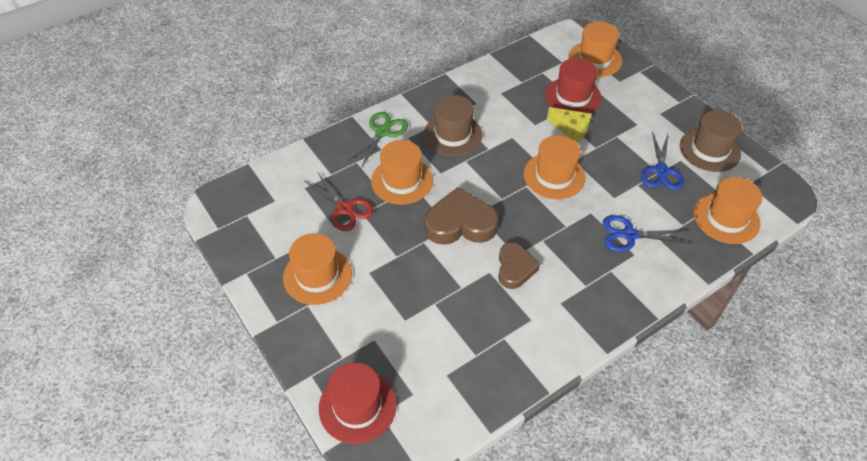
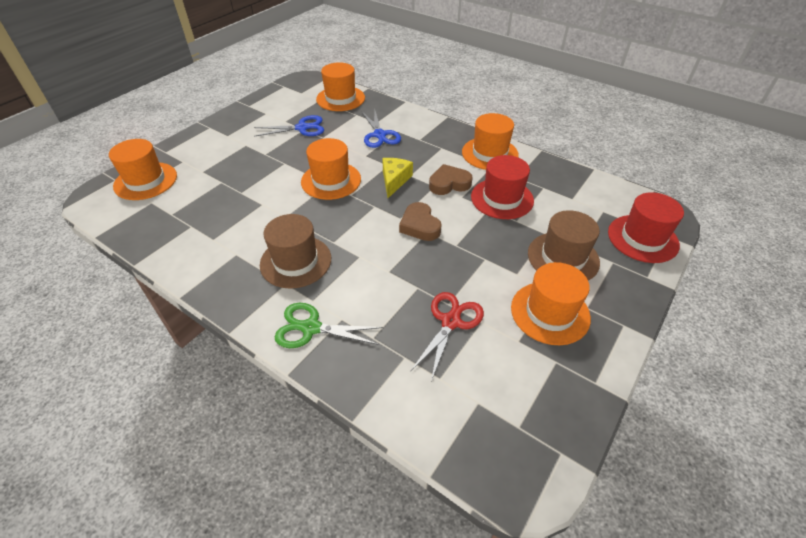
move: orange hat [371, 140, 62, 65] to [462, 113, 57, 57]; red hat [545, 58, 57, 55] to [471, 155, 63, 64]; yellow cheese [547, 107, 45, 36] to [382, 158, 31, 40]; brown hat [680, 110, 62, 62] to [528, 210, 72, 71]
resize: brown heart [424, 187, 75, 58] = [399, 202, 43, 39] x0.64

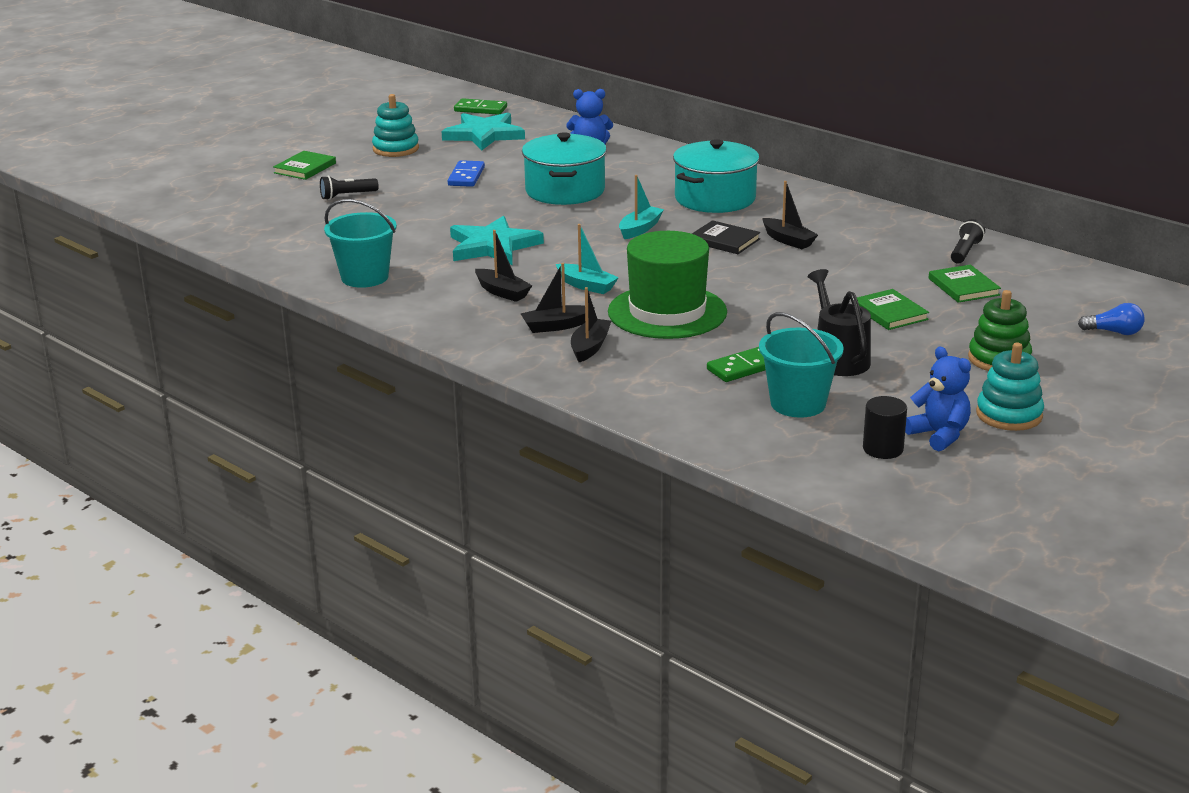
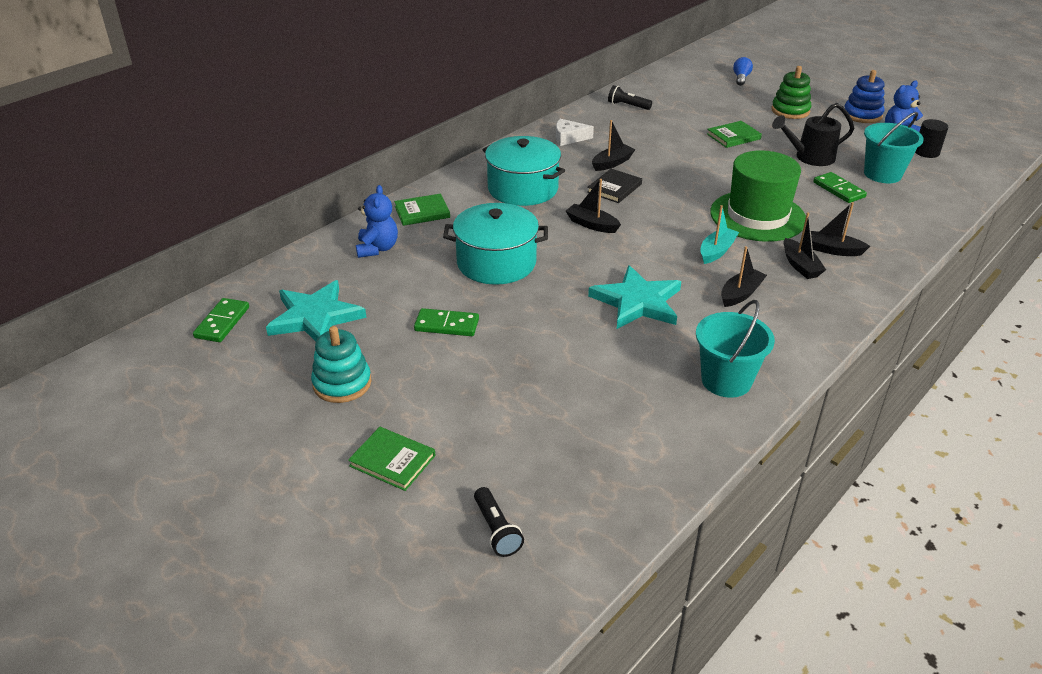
insert: white cheese [556, 119, 38, 27]
move: black flashlight [320, 176, 59, 24] to [474, 487, 50, 70]; green book [929, 265, 72, 38] to [394, 194, 56, 32]
recolor: blue domino [448, 160, 37, 27] to green domino [414, 308, 65, 28]; turquoise boat [619, 175, 45, 64] to black boat [566, 179, 55, 54]; turquoise stacking toy [976, 343, 68, 88] to blue stacking toy [844, 70, 41, 53]

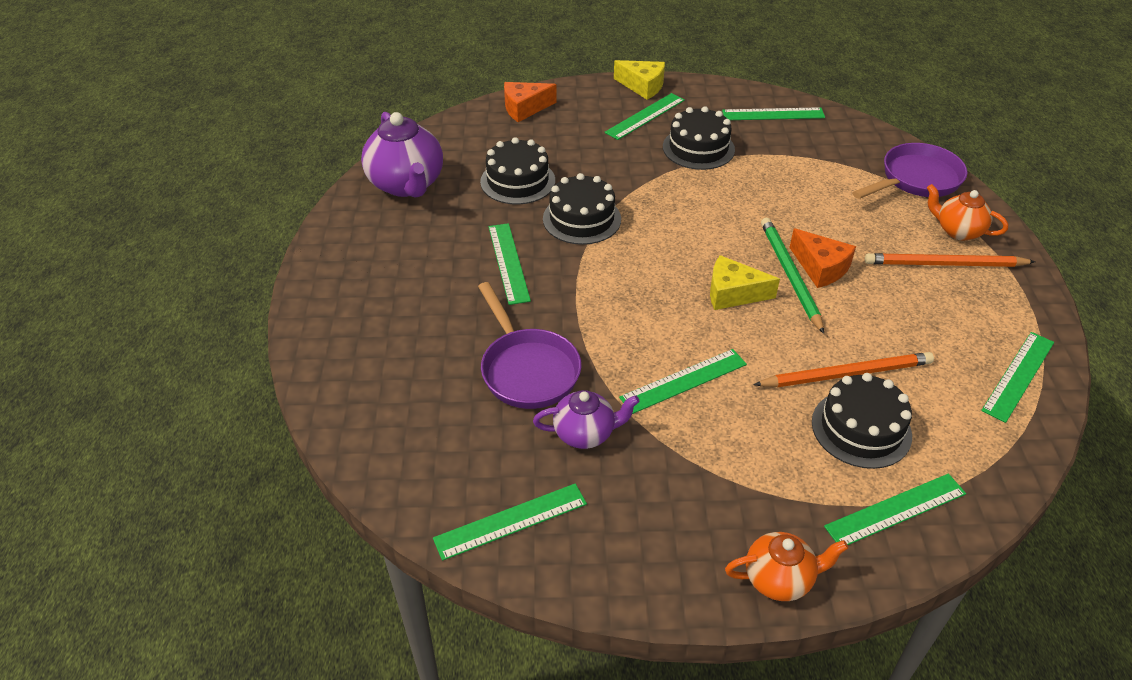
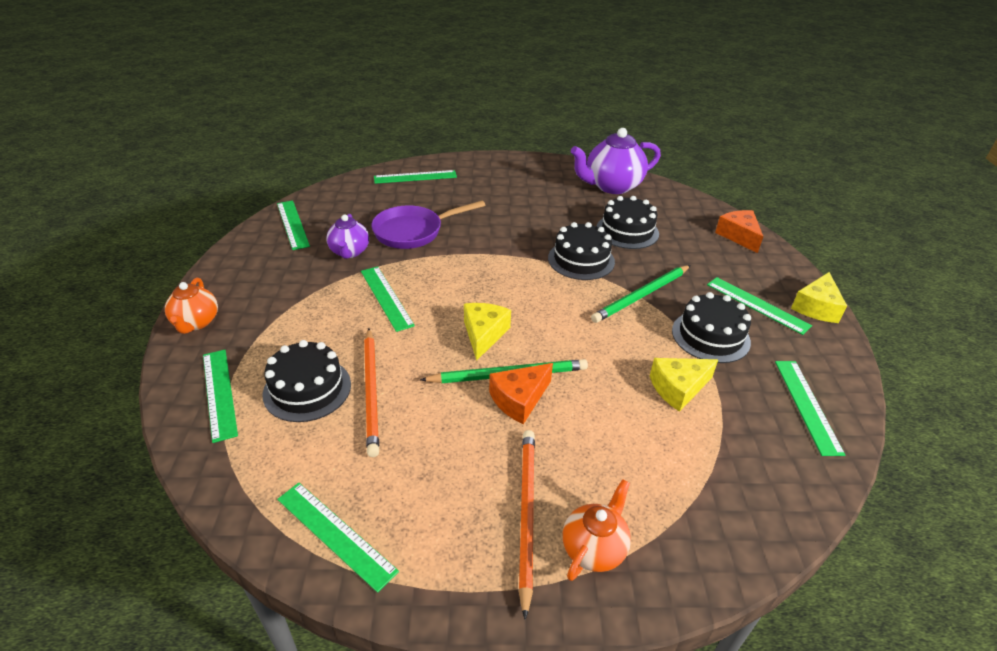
delete: purple pan [852, 143, 116, 56]
insert: green pencil [591, 265, 100, 58]; yellow cheese [650, 358, 68, 54]
move: green ruler [489, 223, 42, 82] to [374, 170, 83, 14]

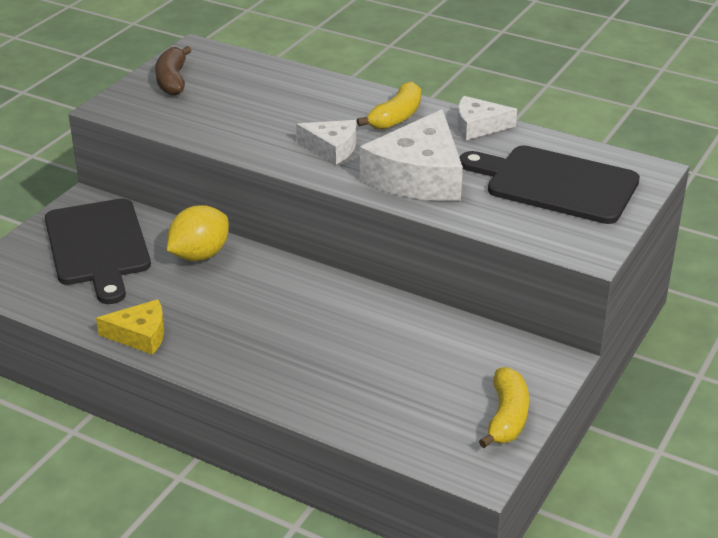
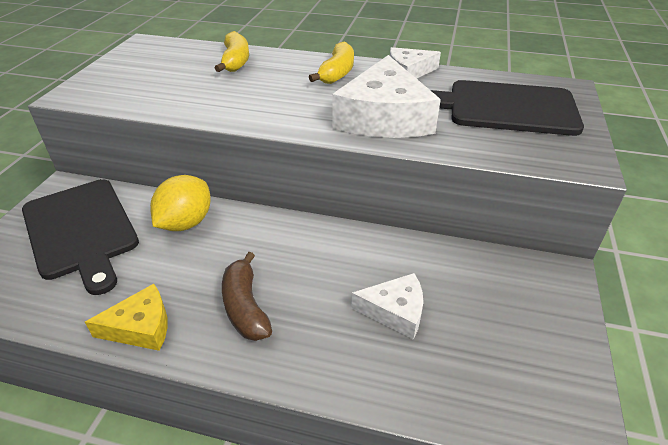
move: brown banana [155, 46, 37, 50] to [222, 252, 50, 89]; white cheese [296, 120, 60, 45] to [351, 273, 72, 66]; yellow banana [479, 367, 50, 81] to [215, 31, 34, 41]

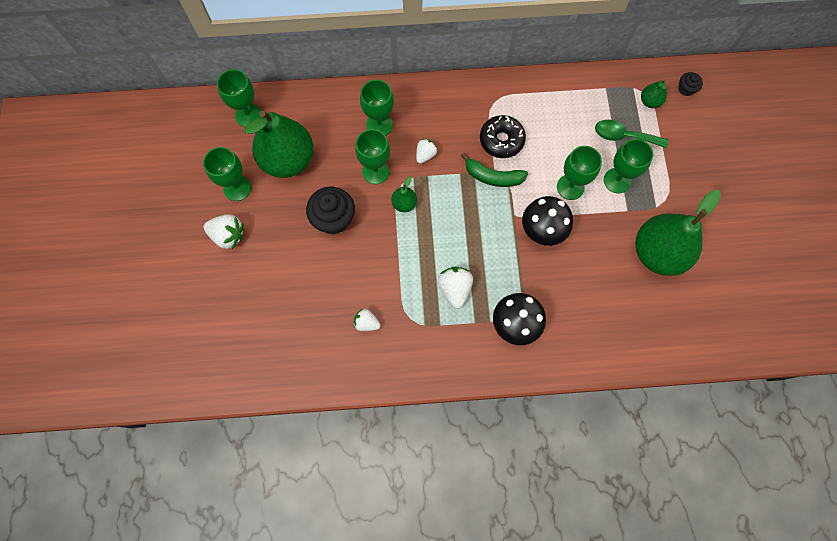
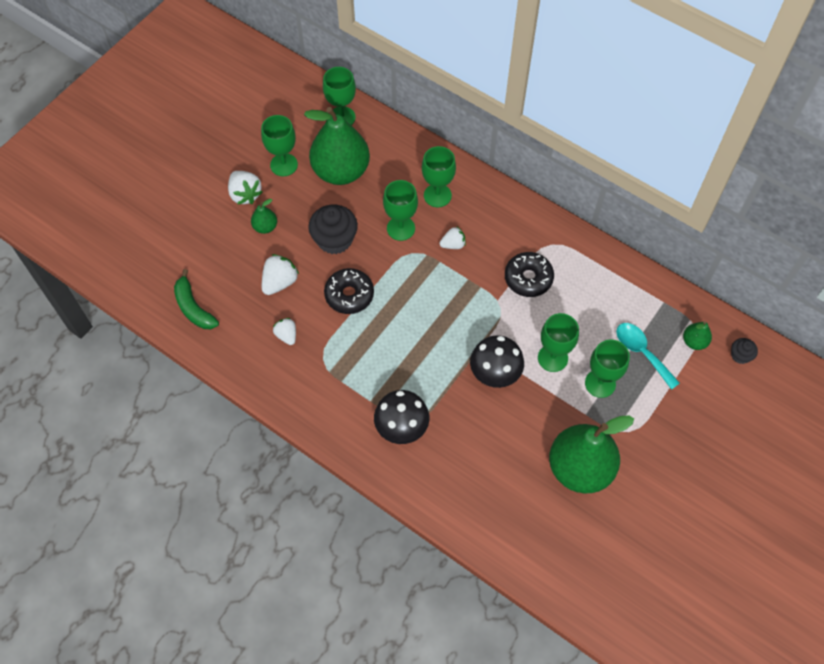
insert: black donut [324, 268, 50, 46]
move: green pear [391, 176, 26, 36] to [251, 199, 26, 35]; white strawberry [438, 267, 35, 42] to [262, 254, 37, 41]; green banana [461, 153, 67, 34] to [174, 269, 45, 60]
recolor: green spoon [595, 120, 73, 28] to turquoise spoon [616, 323, 64, 67]

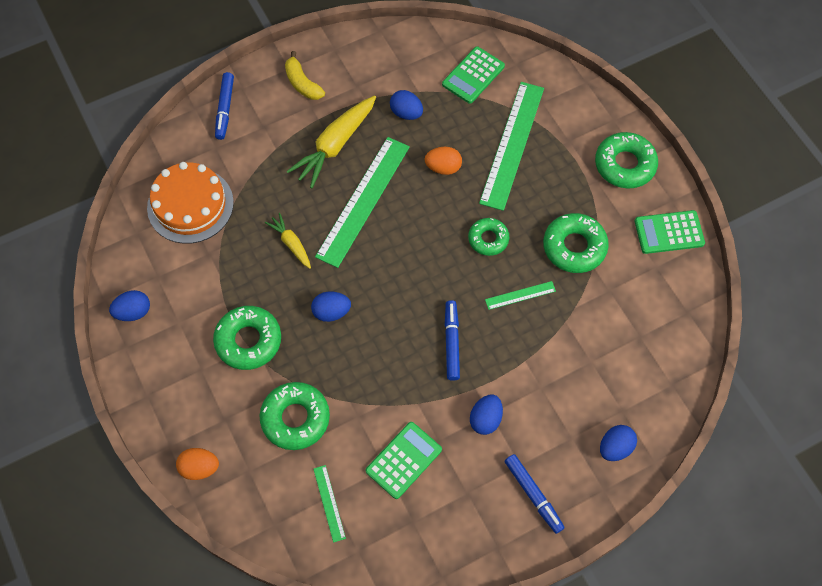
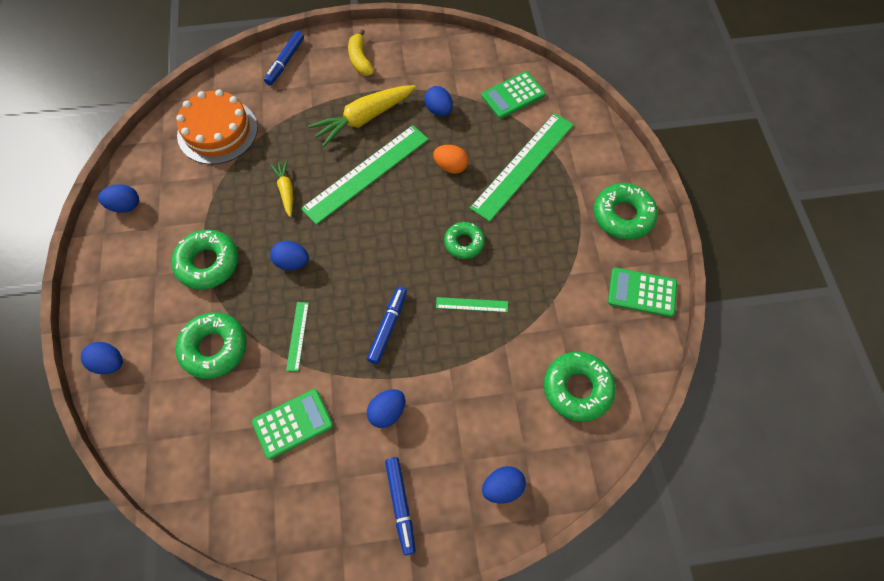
move: green ruler [313, 465, 33, 78] to [286, 302, 23, 69]; green donut [543, 213, 66, 60] to [544, 352, 72, 70]
recolor: orange egg [176, 448, 43, 32] to blue egg [81, 342, 42, 32]

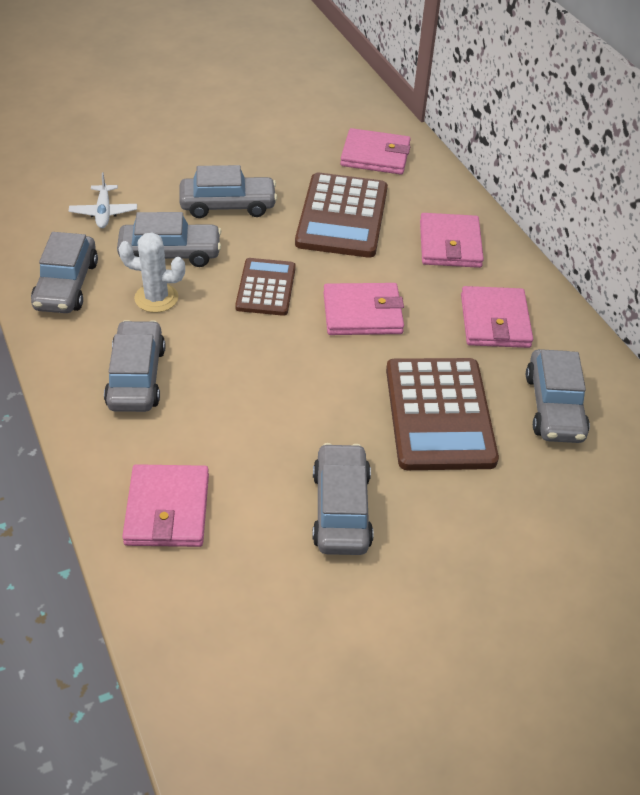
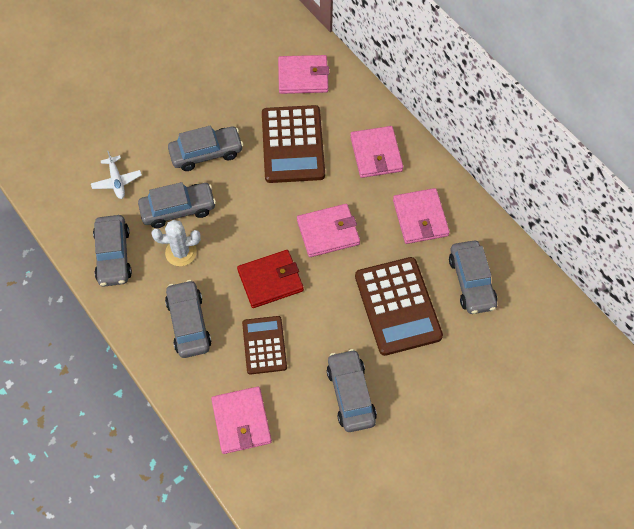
insert: red wallet [237, 250, 67, 58]
move: brown calculator [235, 258, 61, 58] to [242, 316, 45, 59]

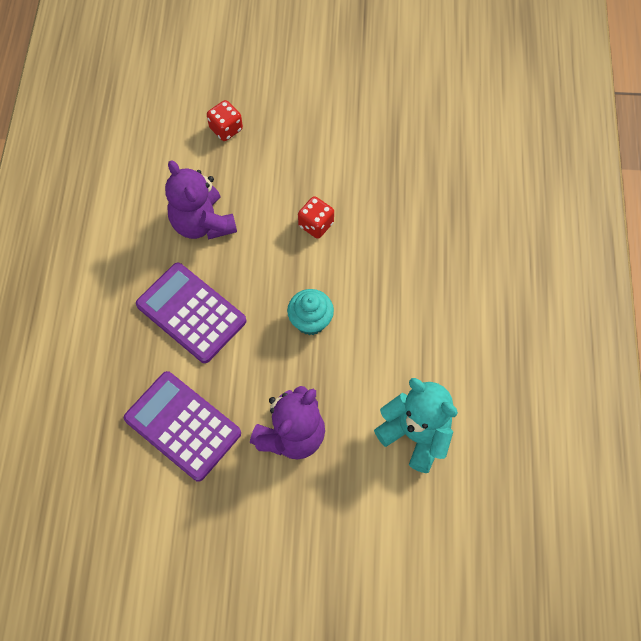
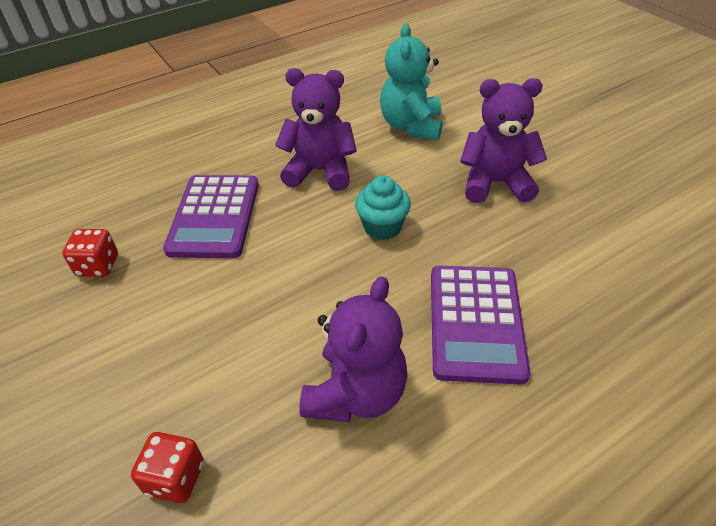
insert: purple teddy bear [275, 68, 82, 123]
move: purple calculator [124, 371, 117, 111] to [163, 175, 96, 83]; red dice [298, 196, 36, 43] to [62, 229, 56, 48]

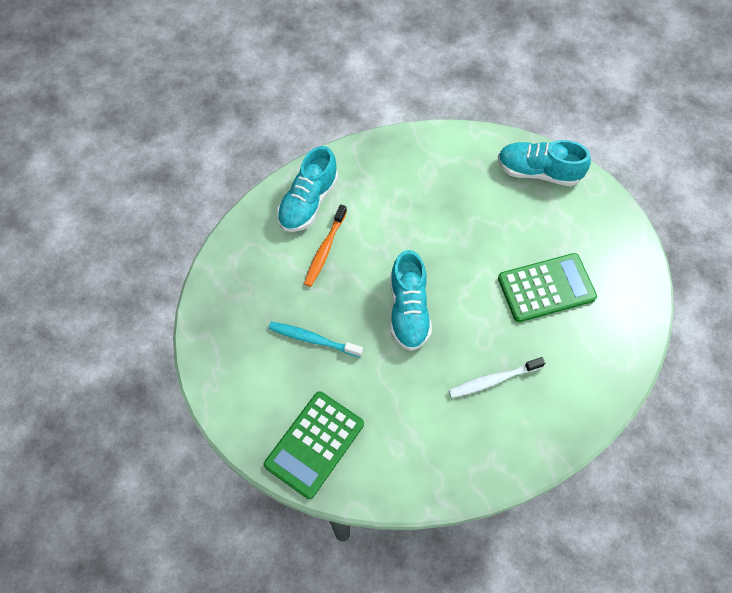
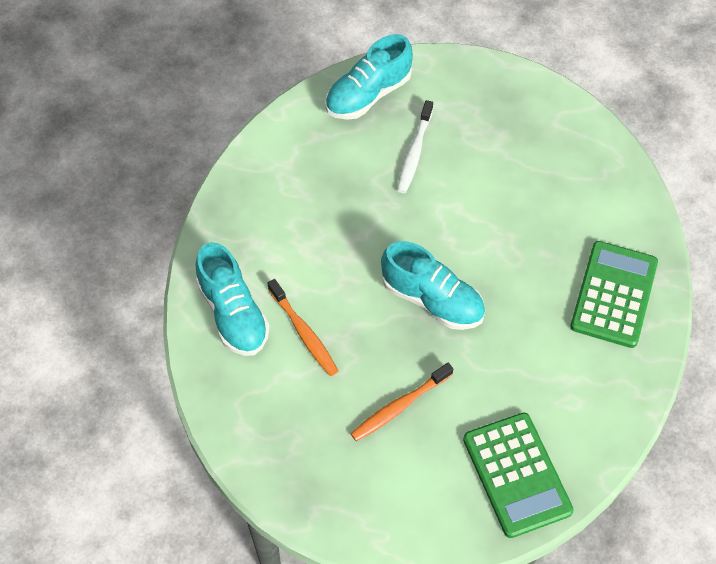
move: white toothbrush [448, 357, 97, 41] to [397, 100, 36, 93]; green calculator [498, 253, 99, 69] to [570, 241, 88, 107]
recolor: turquoise toothbrush [269, 322, 94, 35] to orange toothbrush [351, 363, 102, 78]

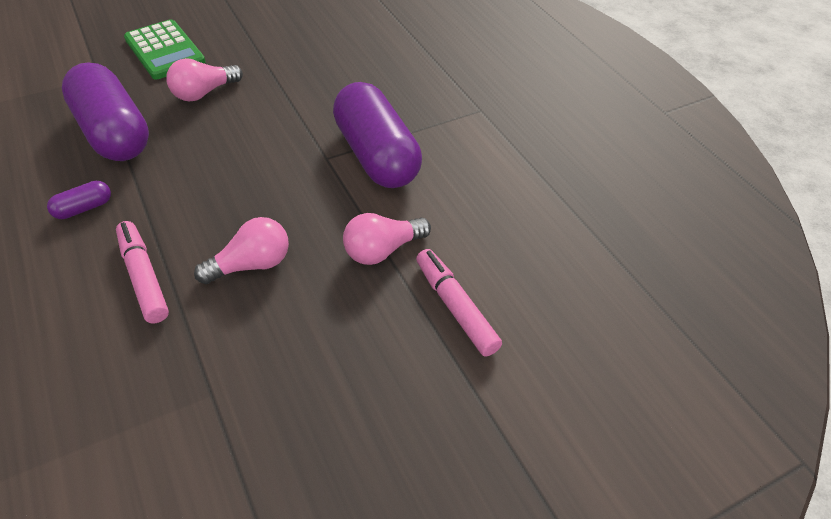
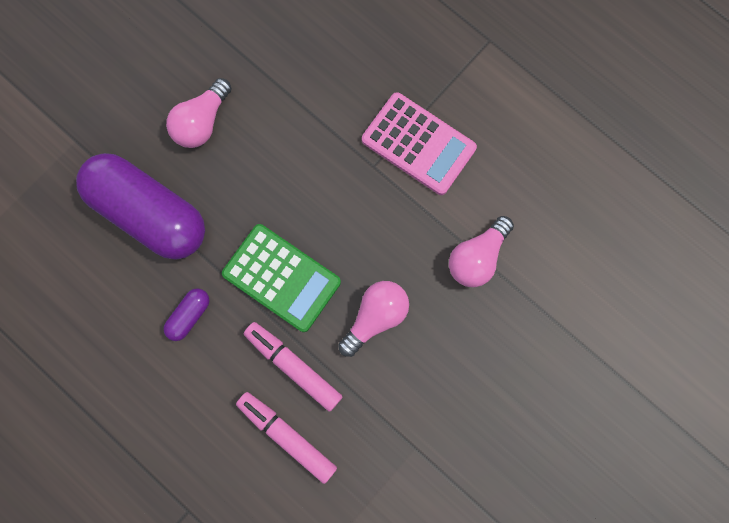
move: green calculator [124, 19, 82, 60] to [222, 224, 119, 108]; pink marker [416, 249, 86, 107] to [236, 392, 101, 92]
replace: purple capsule [333, 82, 89, 106] to pink calculator [362, 92, 115, 103]

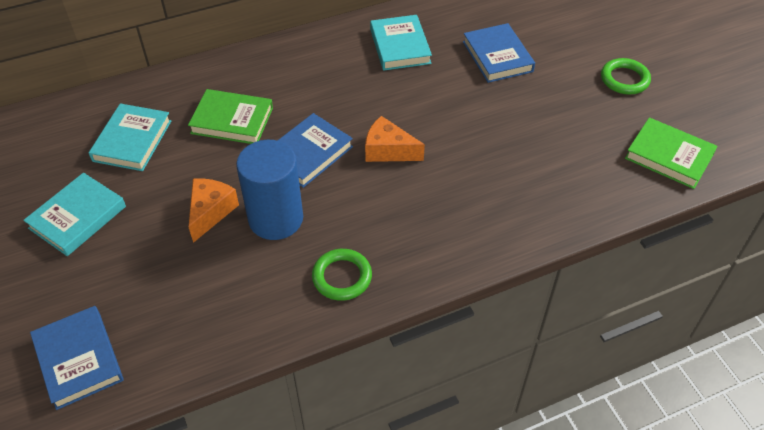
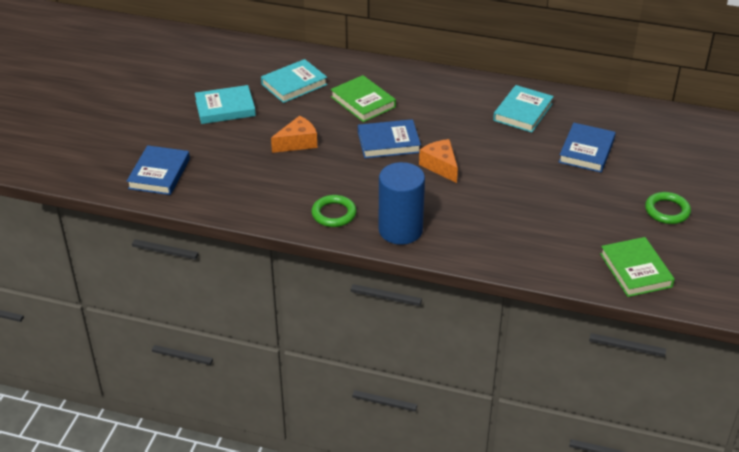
move: blue cylinder [236, 140, 67, 100] to [378, 162, 47, 83]

